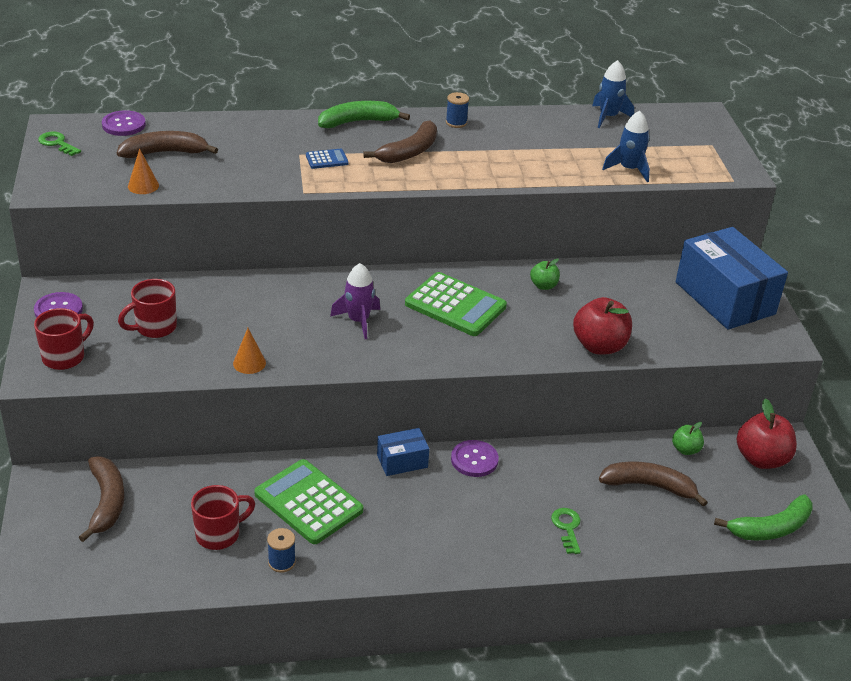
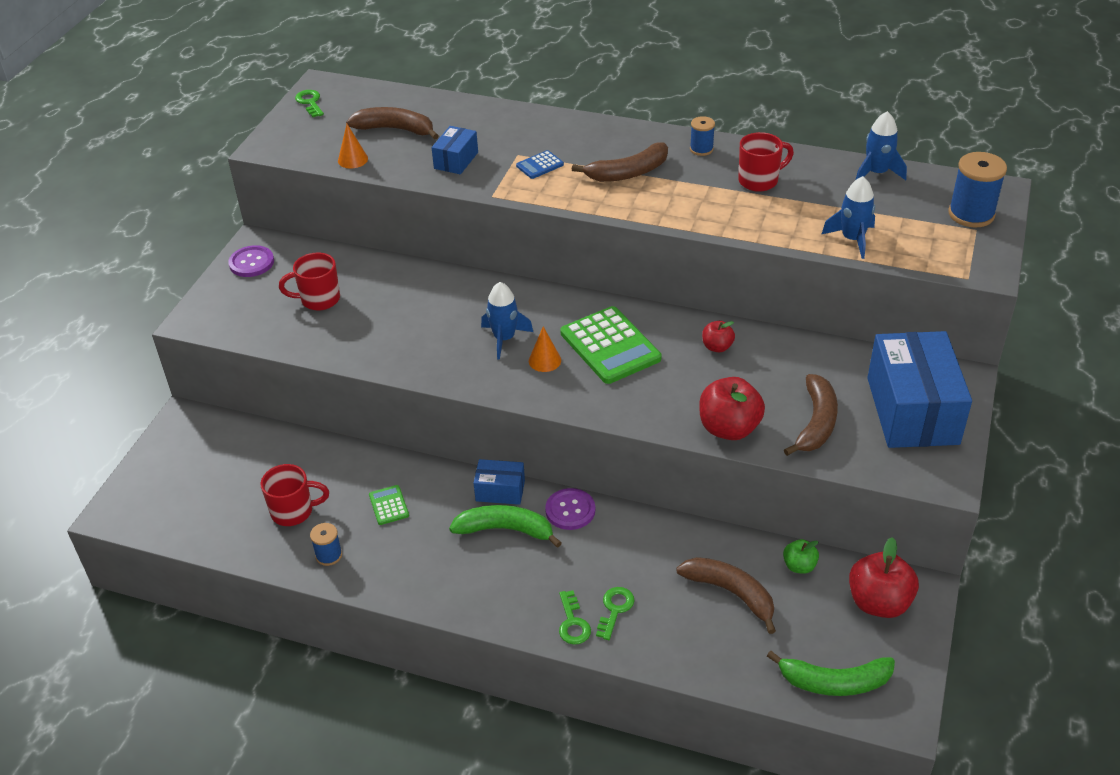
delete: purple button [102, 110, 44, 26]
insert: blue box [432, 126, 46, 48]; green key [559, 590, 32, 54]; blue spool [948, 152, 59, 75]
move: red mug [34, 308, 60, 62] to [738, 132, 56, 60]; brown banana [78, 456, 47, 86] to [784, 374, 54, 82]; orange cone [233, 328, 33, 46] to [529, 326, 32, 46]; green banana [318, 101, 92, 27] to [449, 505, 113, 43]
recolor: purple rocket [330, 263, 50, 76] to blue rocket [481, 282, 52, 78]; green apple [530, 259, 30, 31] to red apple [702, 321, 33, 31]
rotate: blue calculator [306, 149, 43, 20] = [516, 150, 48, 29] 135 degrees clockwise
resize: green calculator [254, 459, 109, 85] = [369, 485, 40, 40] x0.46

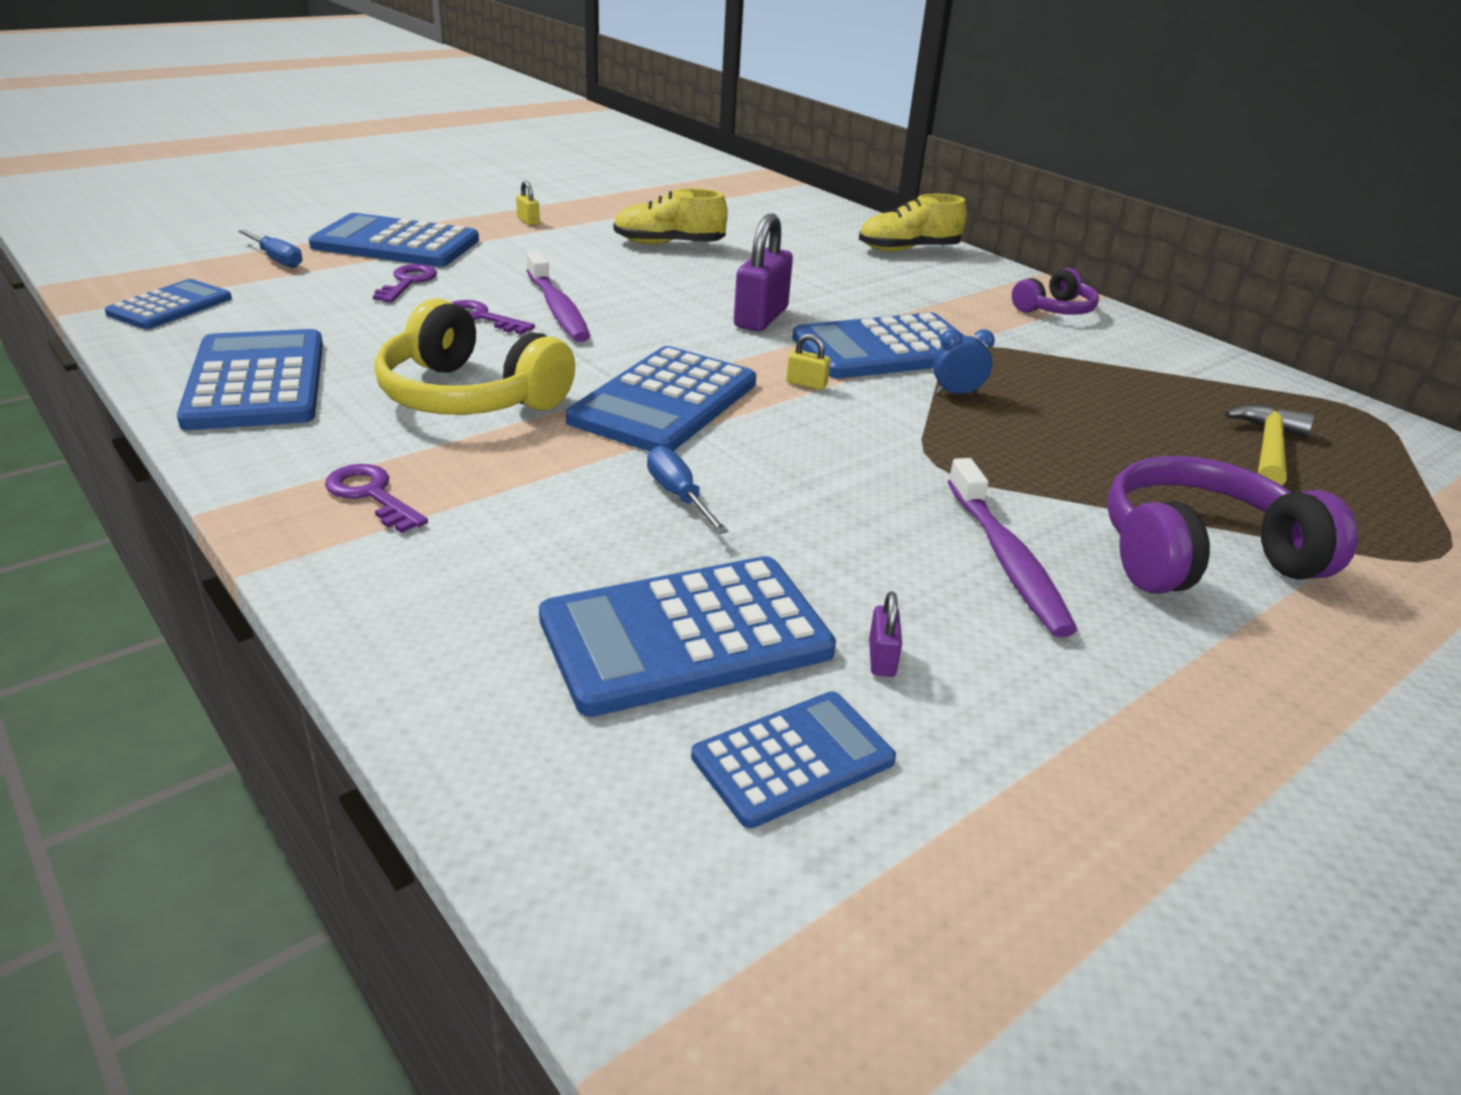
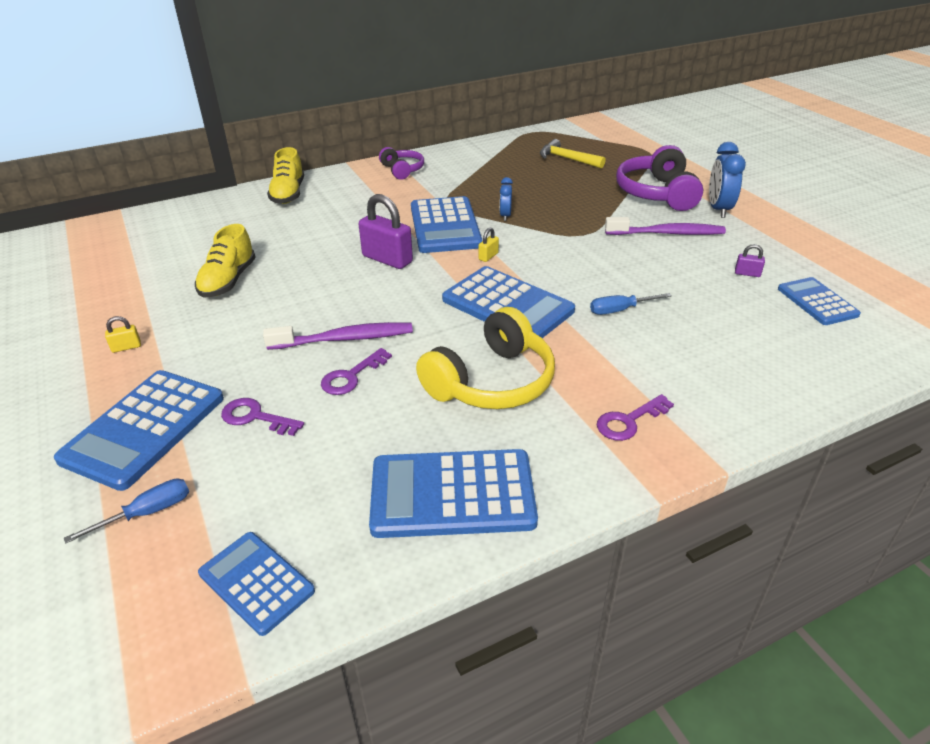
delete: blue calculator [539, 556, 297, 161]
insert: blue clock [709, 142, 37, 76]

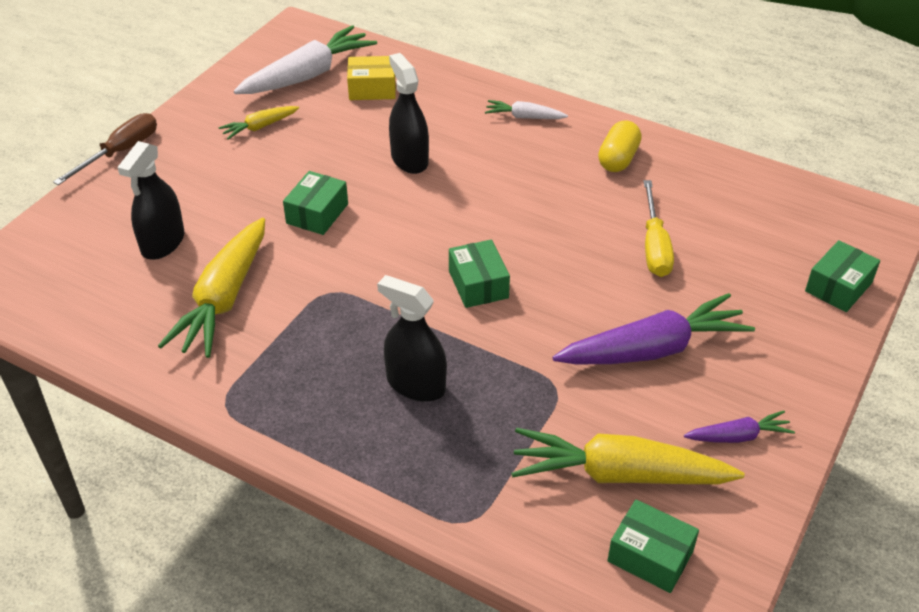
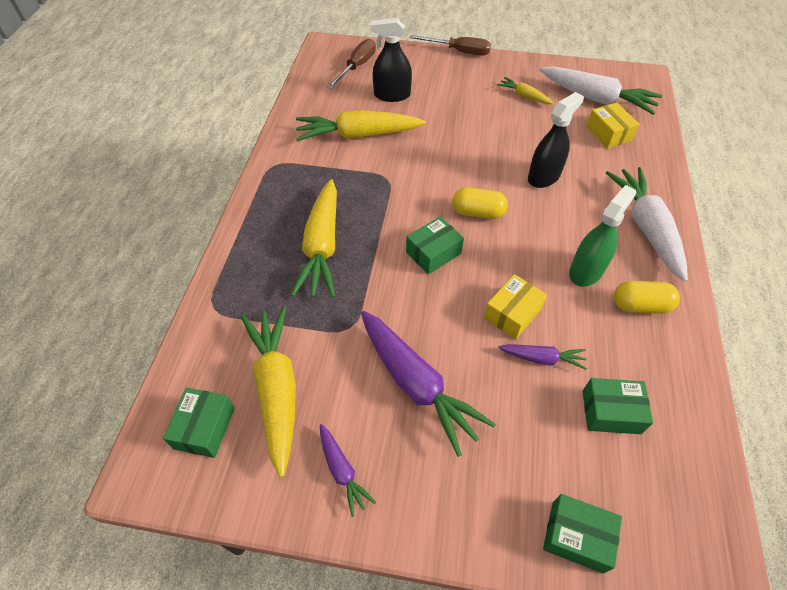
insert: brown screwdriver [327, 39, 49, 50]; yellow capsule [452, 187, 56, 32]; yellow box [484, 274, 63, 65]; green spray bottle [569, 185, 67, 102]
move: green box [283, 171, 65, 64] to [582, 378, 71, 56]
replace: black spray bottle [377, 275, 70, 127] to yellow carrot [291, 179, 46, 119]; yellow screwdriver [644, 180, 30, 97] to purple carrot [498, 344, 89, 26]
resize: white carrot [485, 100, 83, 19] = [606, 167, 82, 115] x2.00

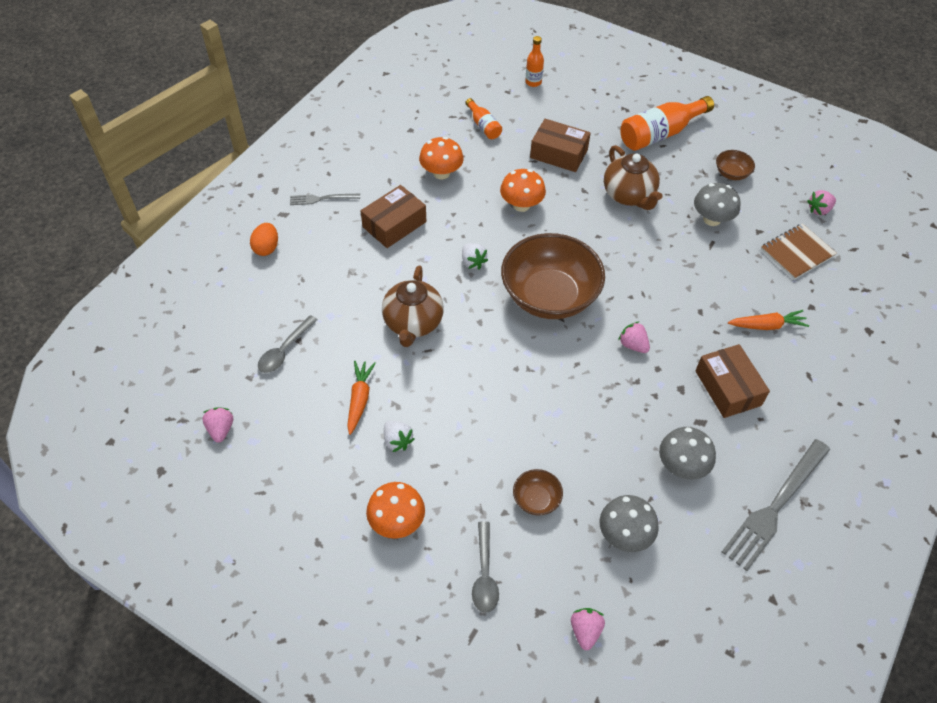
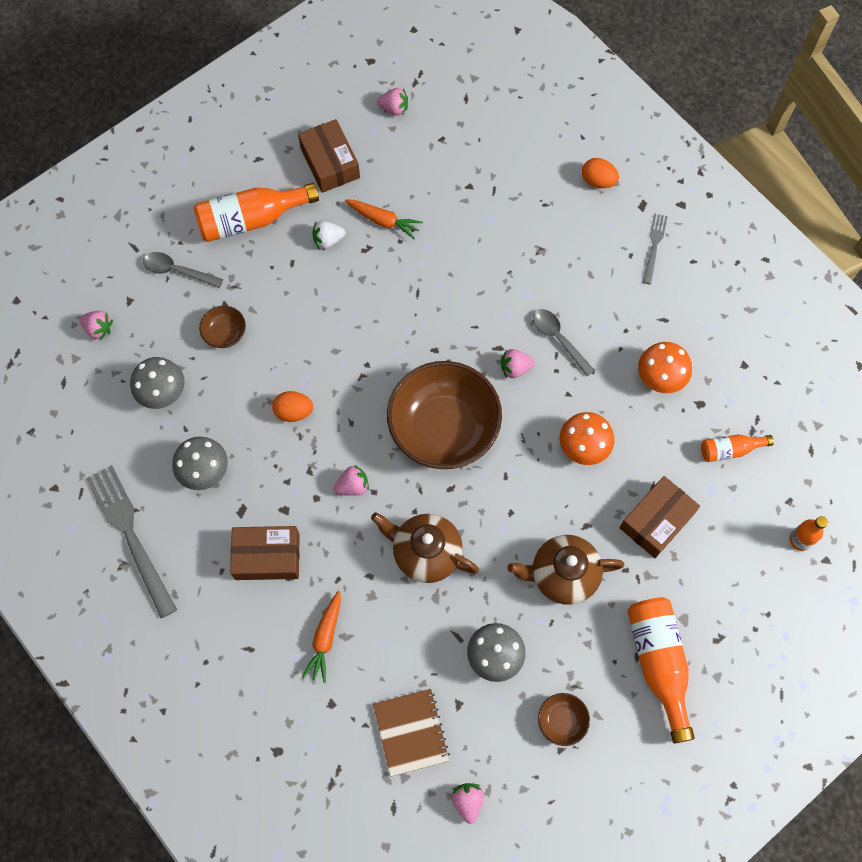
insert: orange egg [272, 391, 41, 31]
move: grey spoon [258, 315, 59, 58] to [533, 309, 62, 67]; brown box [361, 185, 65, 63] to [298, 119, 62, 74]; brown teapot [382, 265, 62, 82] to [371, 512, 108, 71]
replace: orange mushroom [366, 482, 59, 57] to orange bottle [193, 183, 126, 59]
recolor: white strawberry [462, 243, 26, 27] to pink strawberry [501, 349, 34, 29]

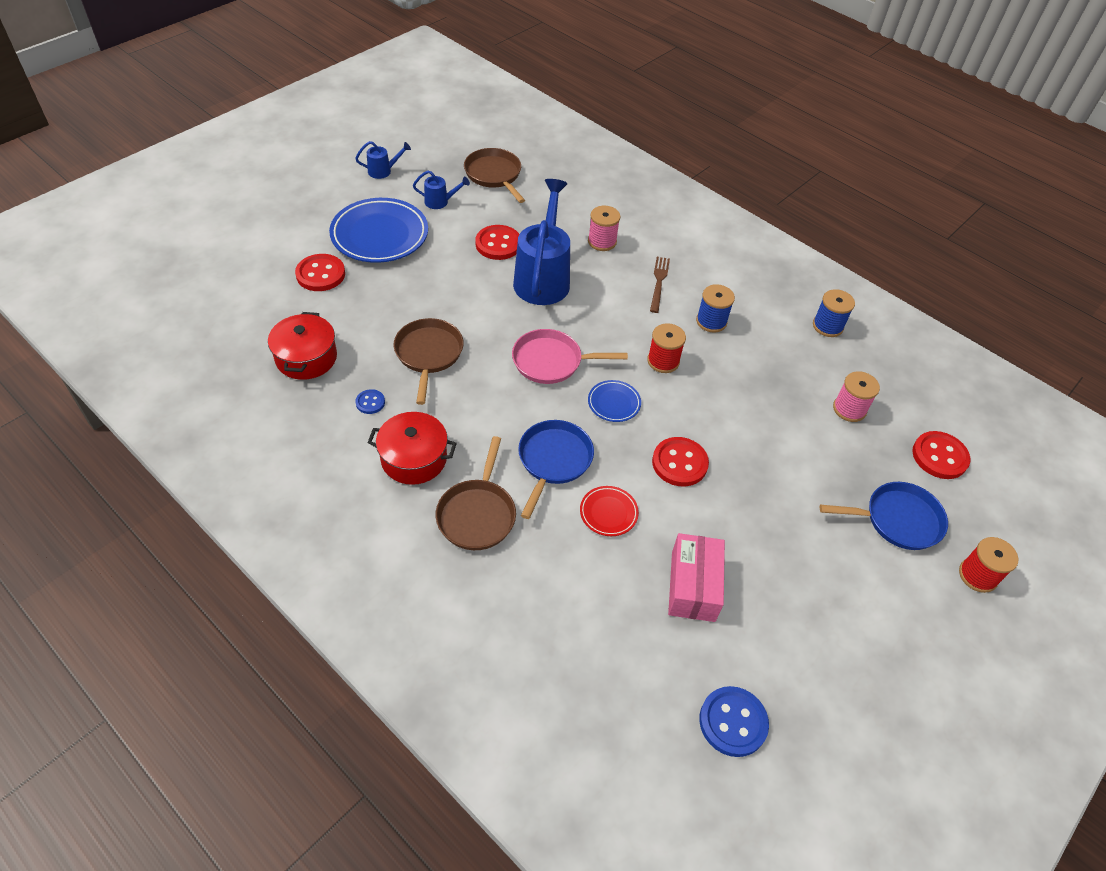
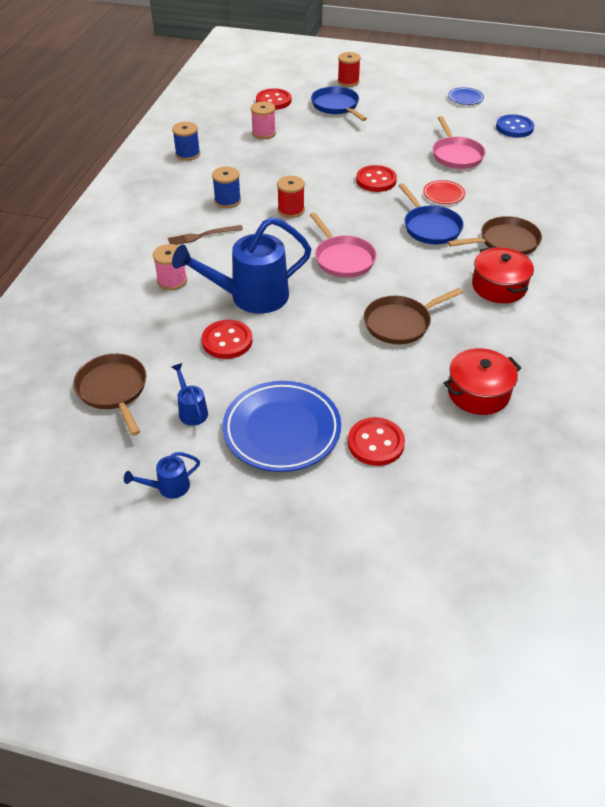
delete: blue button [355, 389, 30, 25]
move: blue plate [588, 380, 53, 42] to [448, 87, 36, 18]
replace: pink box [668, 533, 57, 89] to pink pan [433, 116, 53, 53]
rotate: blue watering can [355, 141, 56, 38] = [124, 452, 76, 47] 75 degrees counterclockwise; brown pan [464, 148, 61, 55] = [73, 354, 73, 82] 120 degrees clockwise; blue pan [518, 420, 76, 99] = [398, 183, 66, 61] 105 degrees counterclockwise

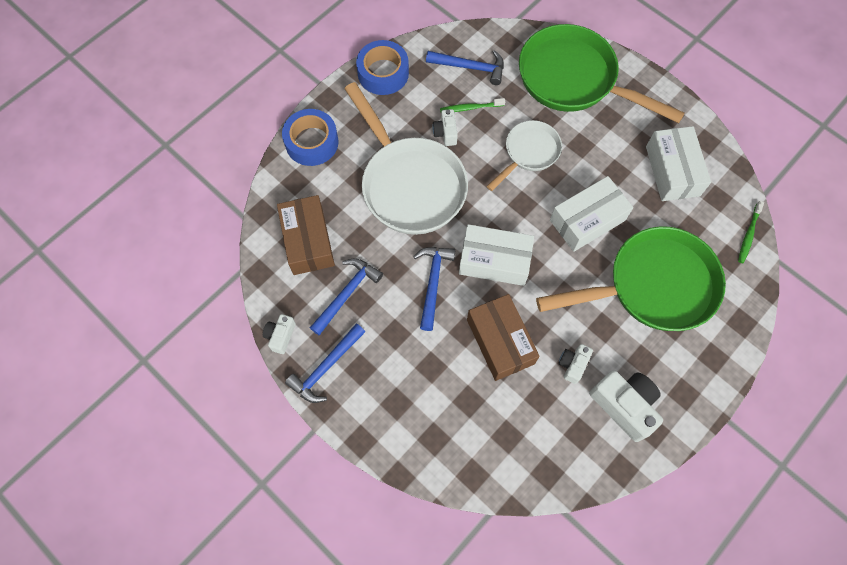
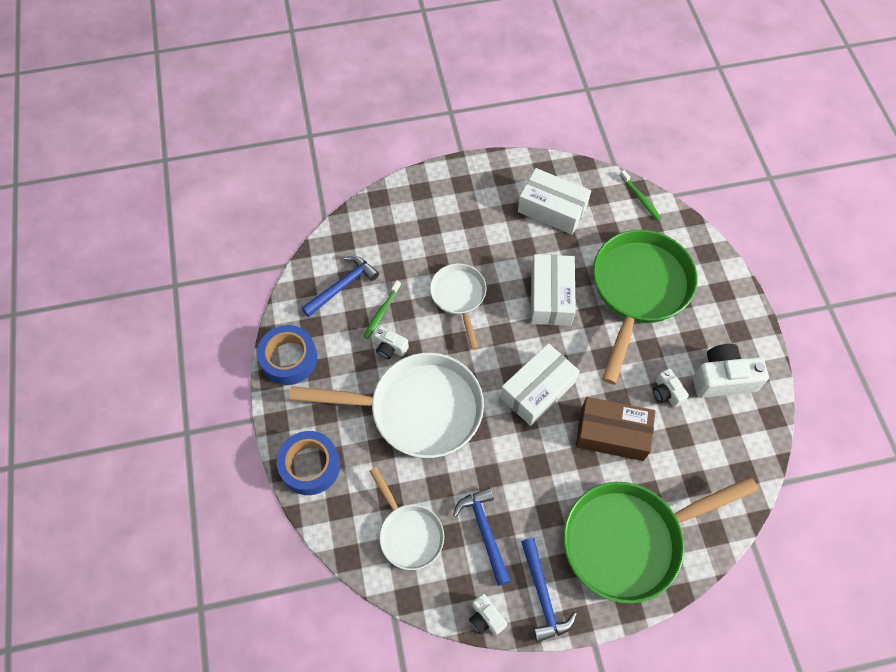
delete: blue hammer [413, 247, 43, 84]
move: green pan [519, 24, 166, 99] to [563, 477, 195, 127]
replace: brown box [277, 195, 58, 80] to white pan [370, 467, 74, 103]

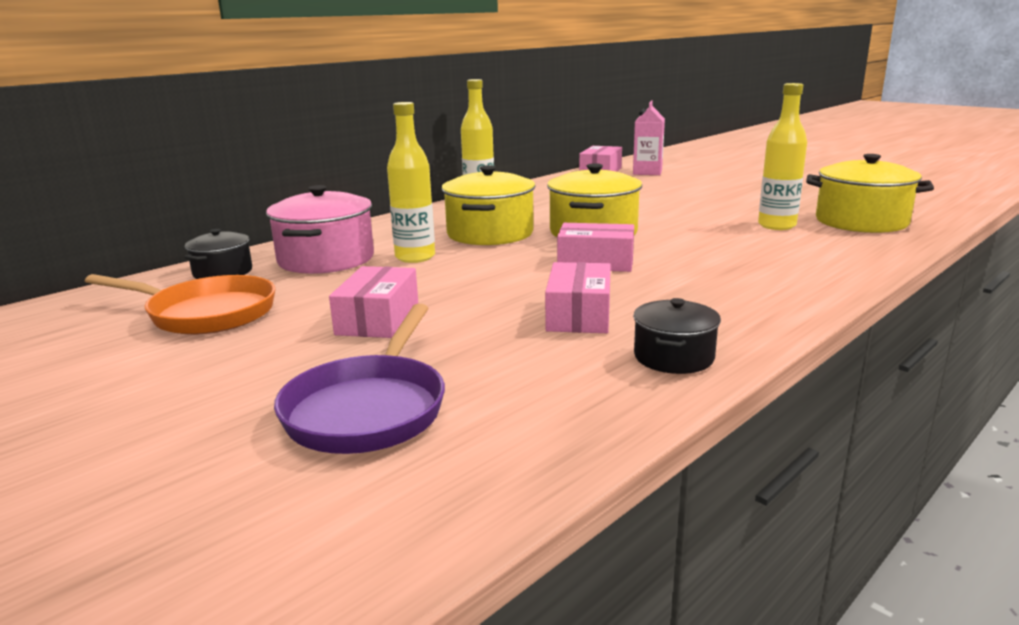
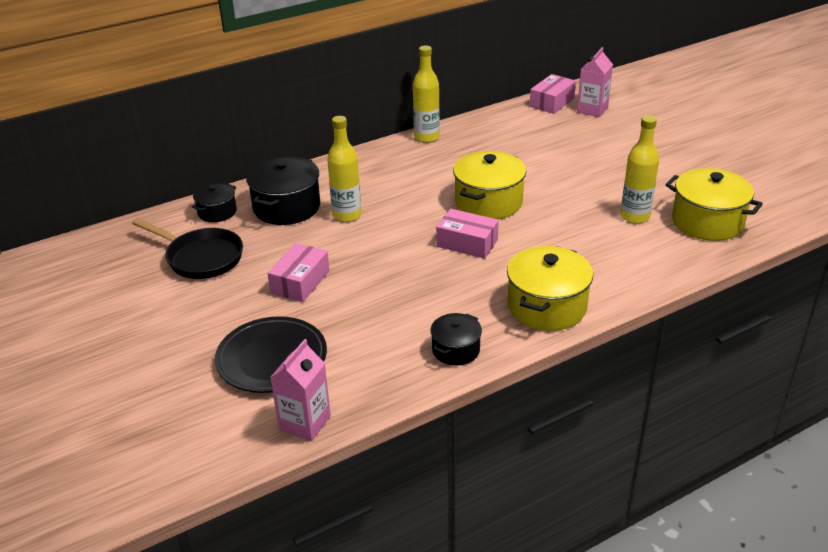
delete: pink box [545, 262, 66, 71]
insert: pink carton [270, 339, 61, 102]
move: yellow pot [442, 165, 93, 80] to [507, 246, 86, 85]
replace: purple pan [274, 304, 171, 150] to black plate [215, 316, 112, 77]
recolor: orange pan [85, 274, 190, 61] to black pan [132, 218, 111, 61]; pink pot [266, 185, 108, 89] to black pot [246, 156, 74, 69]

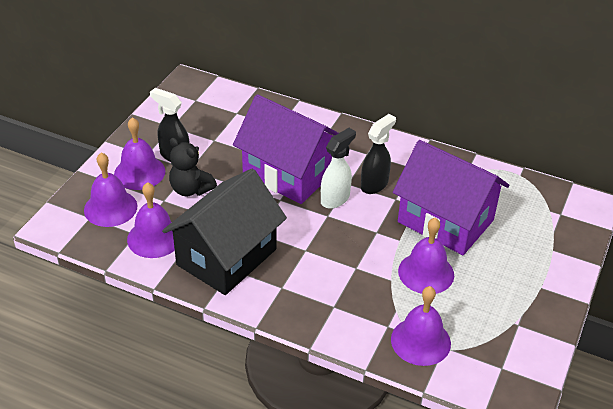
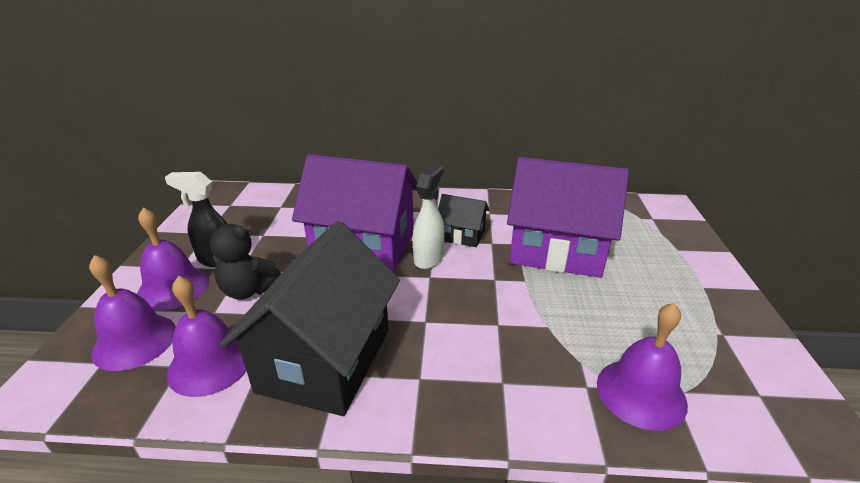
delete: purple bell [398, 218, 56, 76]
replace: black spray bottle [361, 114, 35, 80] to black house [438, 194, 52, 53]

